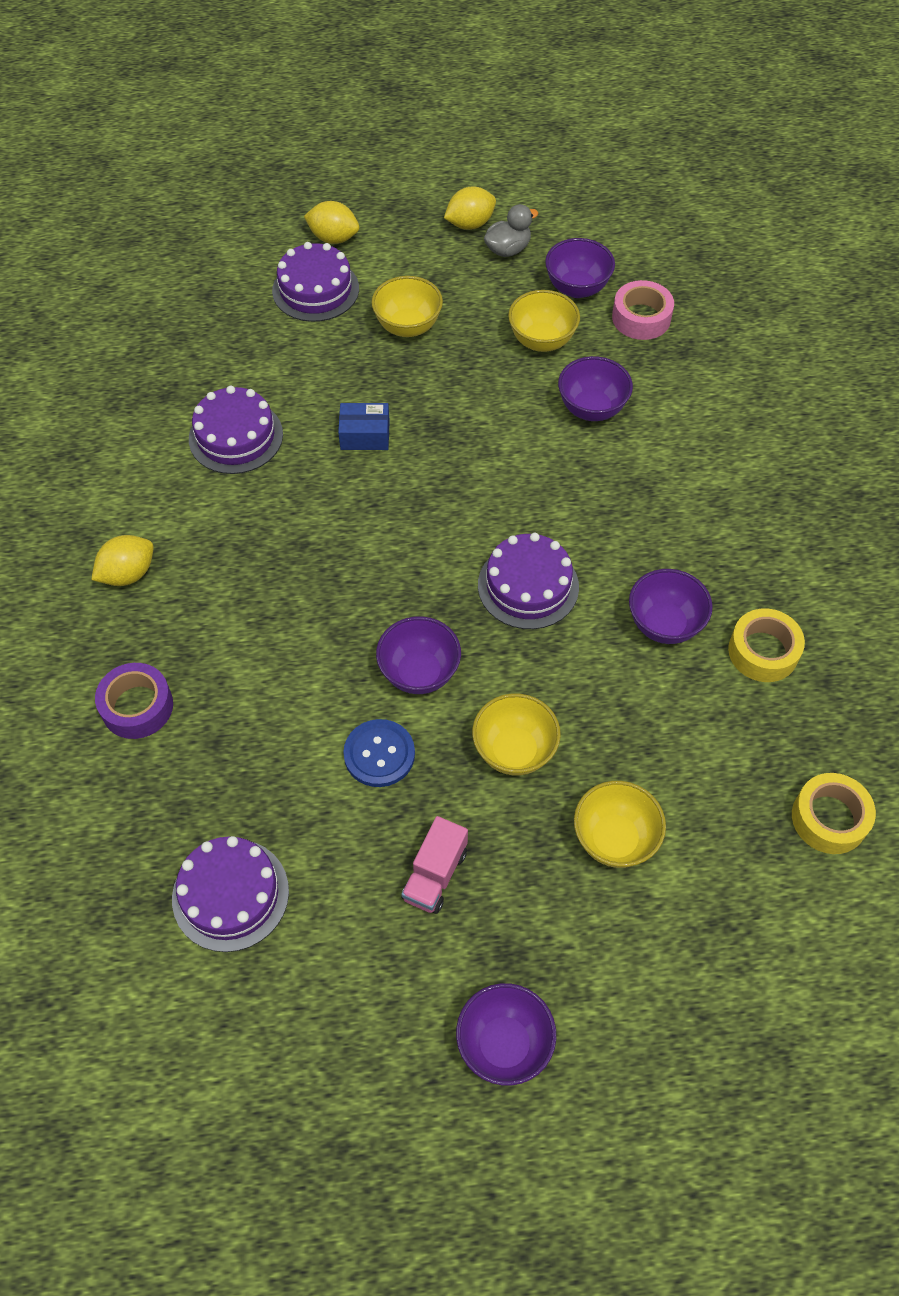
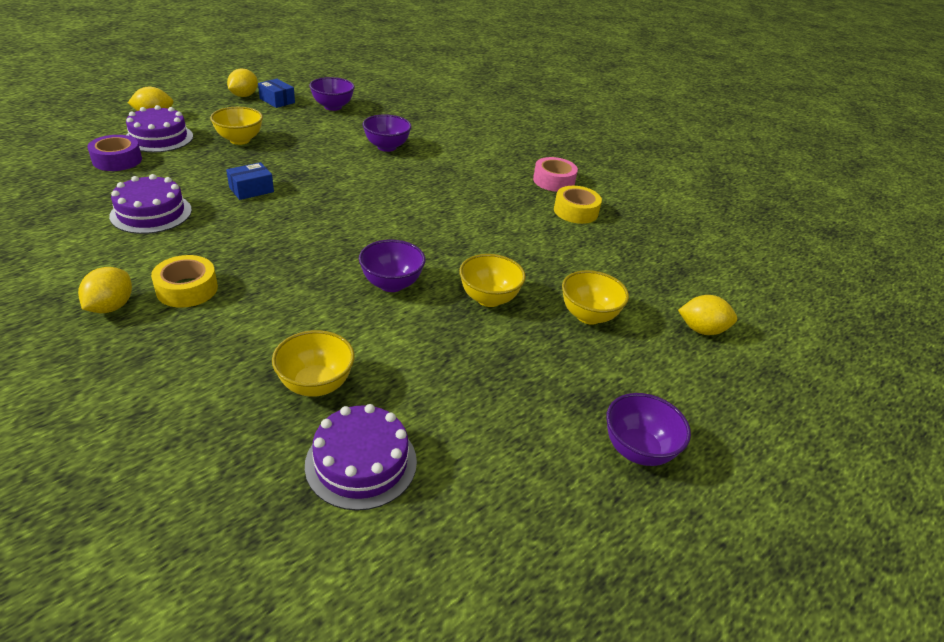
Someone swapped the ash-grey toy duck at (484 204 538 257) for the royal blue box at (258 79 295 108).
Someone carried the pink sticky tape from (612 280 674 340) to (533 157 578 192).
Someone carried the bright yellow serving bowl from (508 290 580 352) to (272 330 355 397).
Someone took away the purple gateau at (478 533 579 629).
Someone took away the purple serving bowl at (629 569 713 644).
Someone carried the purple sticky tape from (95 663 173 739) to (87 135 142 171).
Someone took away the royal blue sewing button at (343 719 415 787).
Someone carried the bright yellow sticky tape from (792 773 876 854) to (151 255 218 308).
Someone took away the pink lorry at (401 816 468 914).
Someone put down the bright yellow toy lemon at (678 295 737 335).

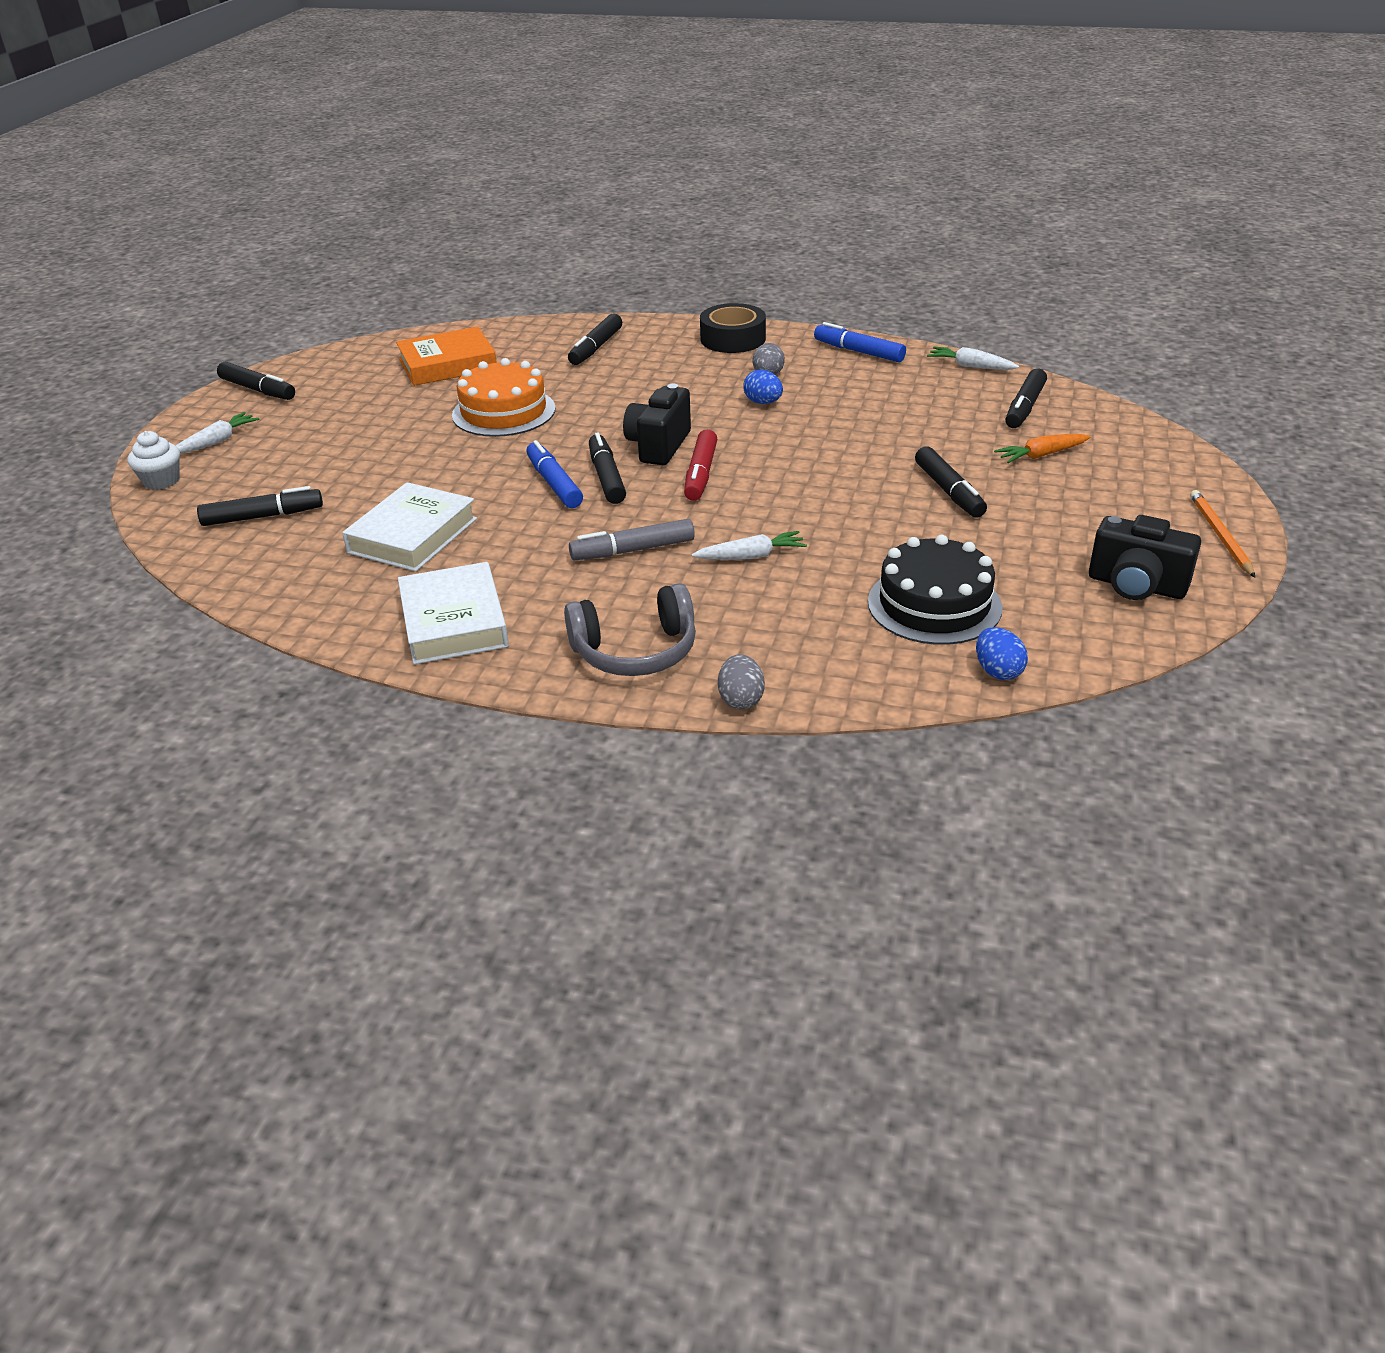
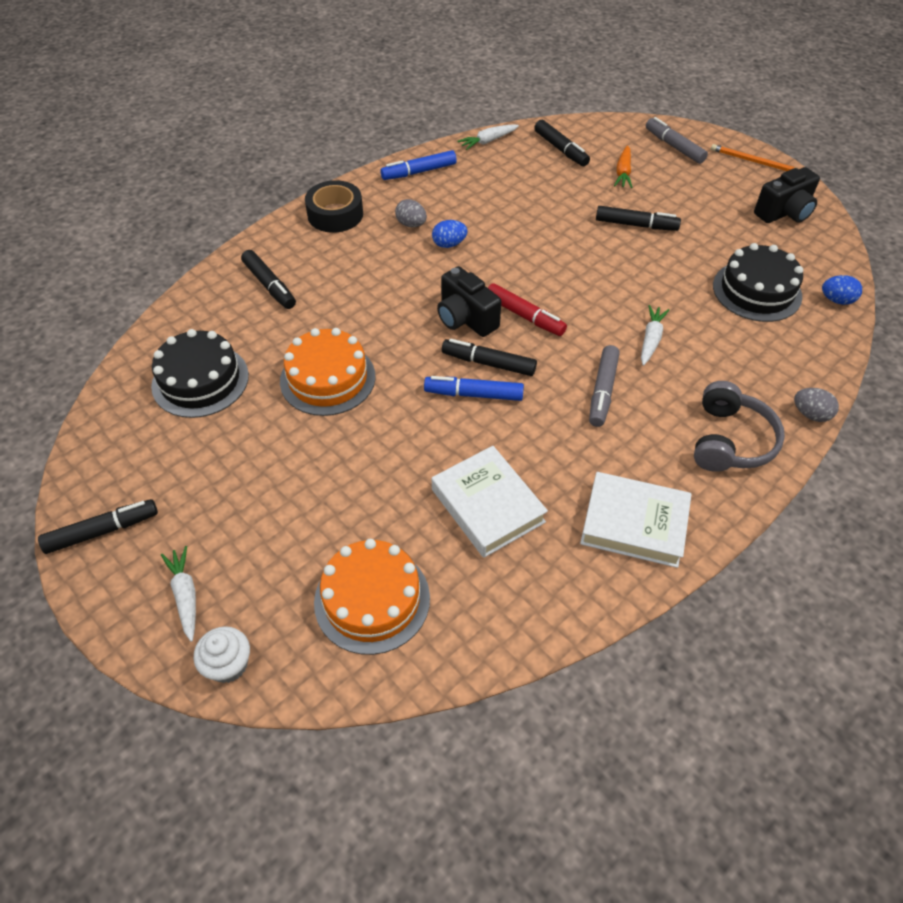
Someone swapped the orange book at (396 327 497 386) for the jet-black gateau at (151 329 249 418).
Someone swapped the jet-black marker at (197 486 323 526) for the orange gateau at (314 539 430 655).
Someone put down the ash-grey marker at (646 117 708 164).

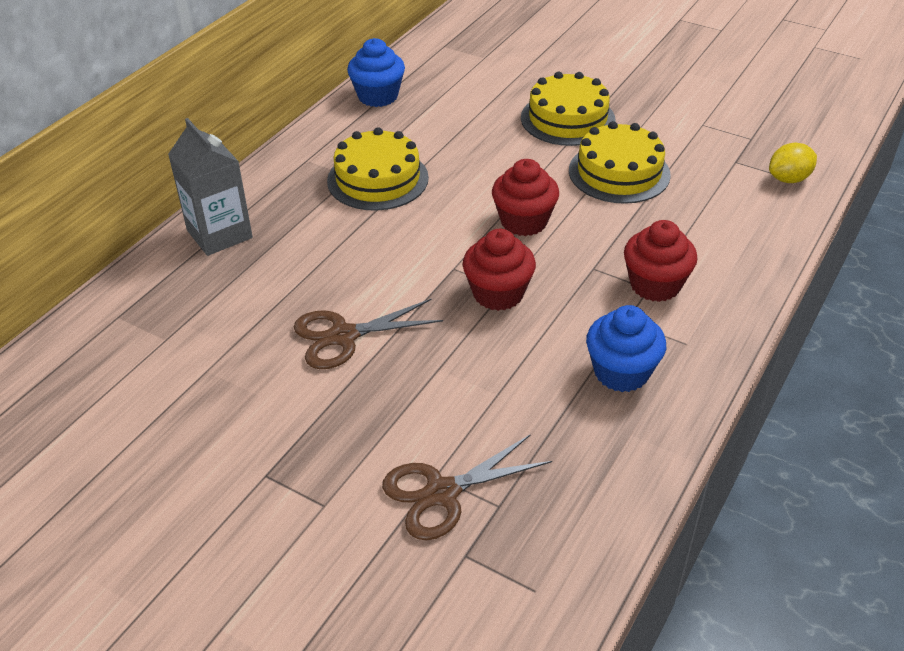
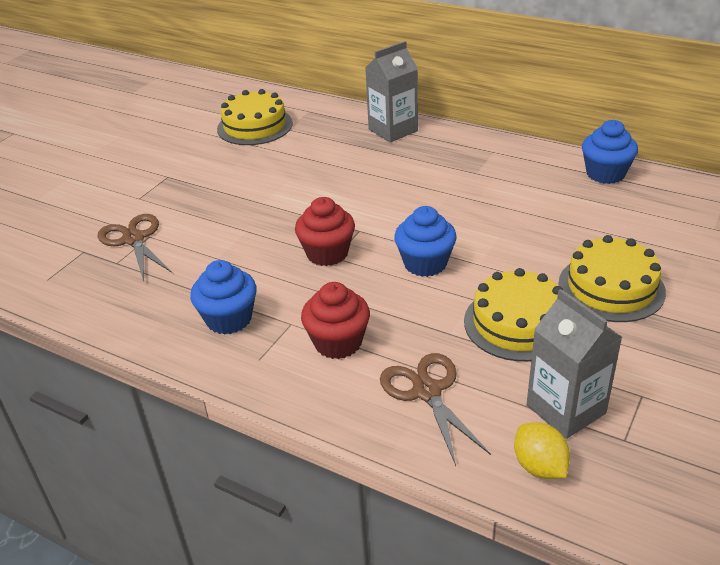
Someone carried the bright yellow gateau from (327 127 429 211) to (217 89 293 145).
Someone repainted the crimson muffin at (492 159 559 236), which became the royal blue muffin at (394 206 457 277).
Someone carried the dark brown scissors from (294 299 443 369) to (380 353 491 466).
Someone put down the ash-grey carton at (526 289 622 439).

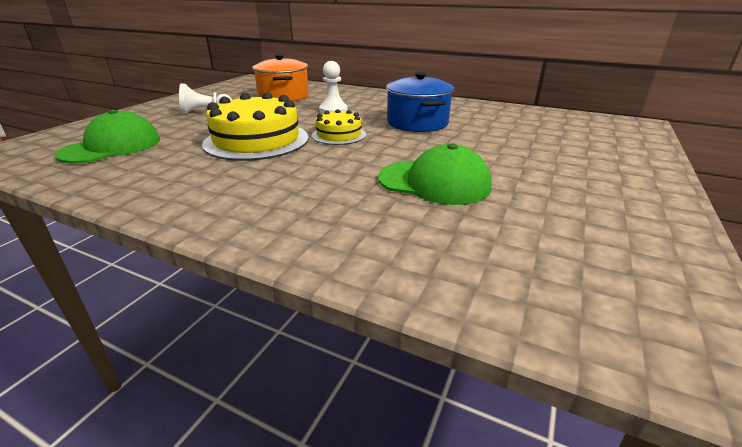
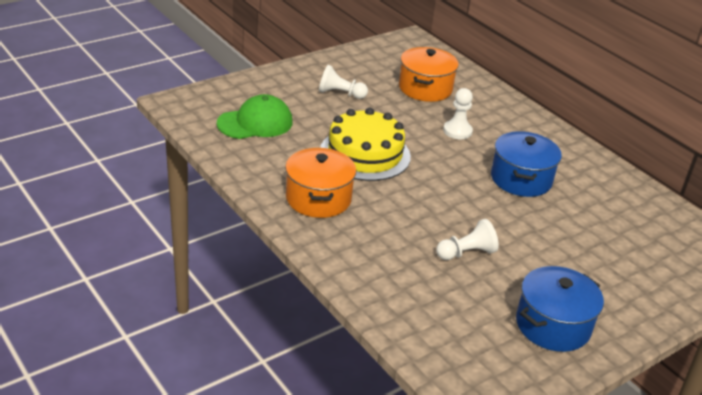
Someone took away the bright yellow gateau at (312 109 366 145).
Someone swapped the emerald peaked cap at (378 143 492 205) for the white chess pawn at (436 219 499 260).
Someone put down the orange pot at (285 148 356 218).
Someone put down the royal blue pot at (516 266 604 352).

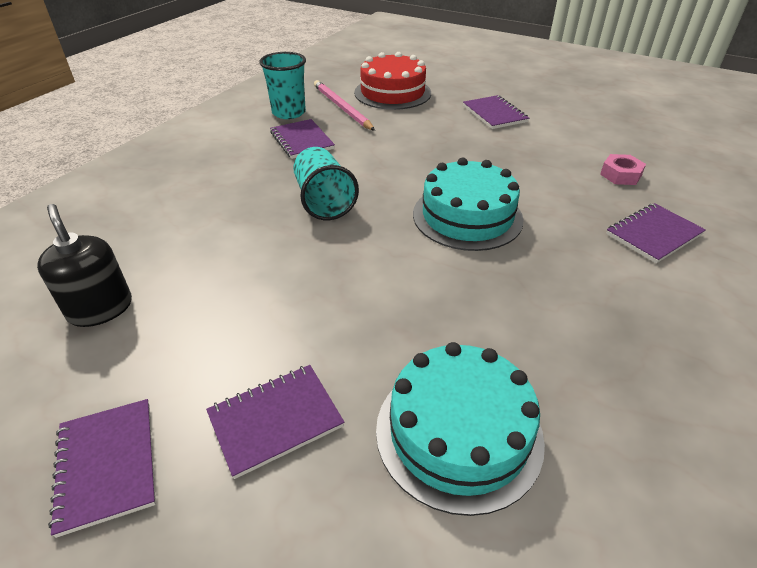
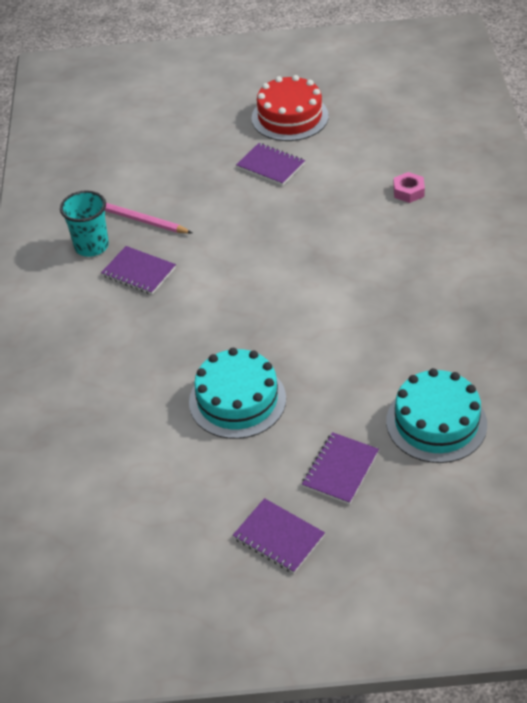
Someone carried the crimson gateau from (354 52 431 110) to (251 75 329 141).
Someone took away the turquoise beaker at (293 147 359 220).
Someone carried the turquoise gateau from (413 158 524 251) to (189 348 286 439).
Someone took away the purple exercise book at (606 203 706 263).
Someone took away the jet-black soap pump at (37 204 132 327).

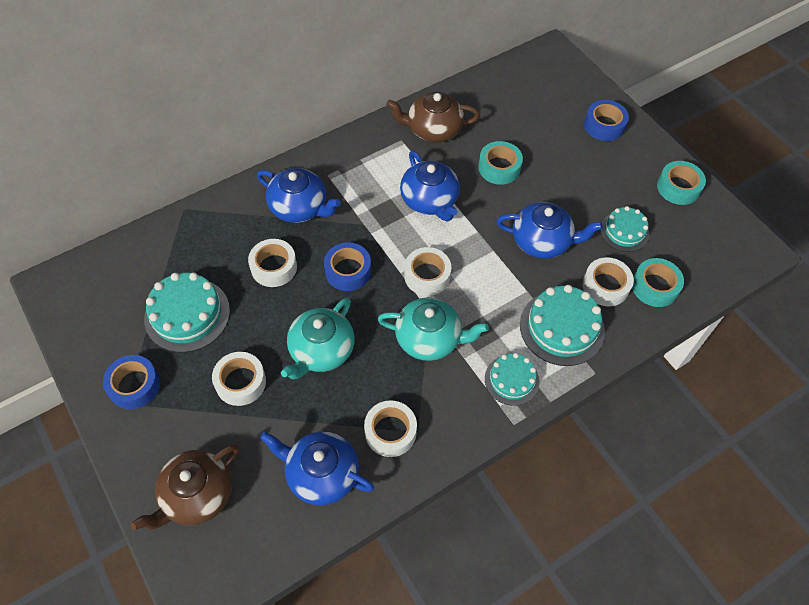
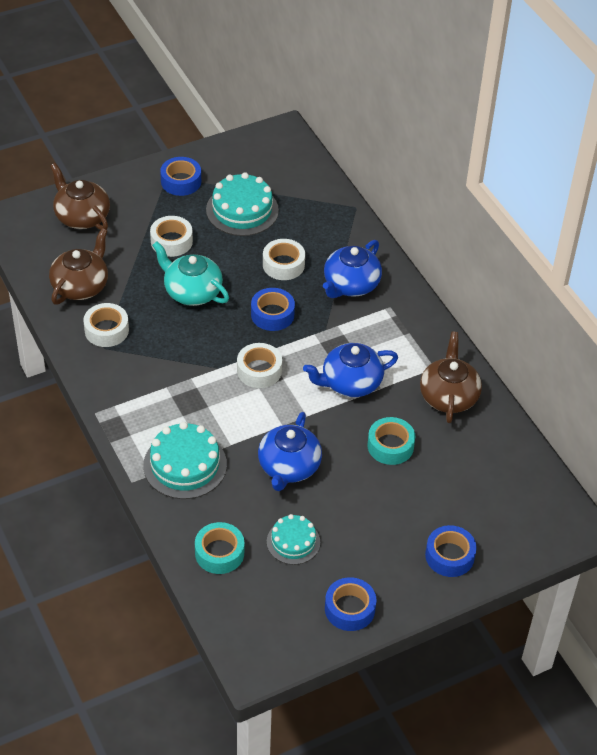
Someone repainted the turquoise sticky tape at (657 161 706 205), which became the royal blue sticky tape at (325 577 376 631).
Someone took away the white sticky tape at (583 257 634 306).
Someone took away the turquoise china teapot at (377 298 489 361).
Someone took away the turquoise gateau at (485 353 539 406).
Someone repainted the royal blue china teapot at (260 431 374 505), which became the dark brown china teapot at (49 228 108 305).

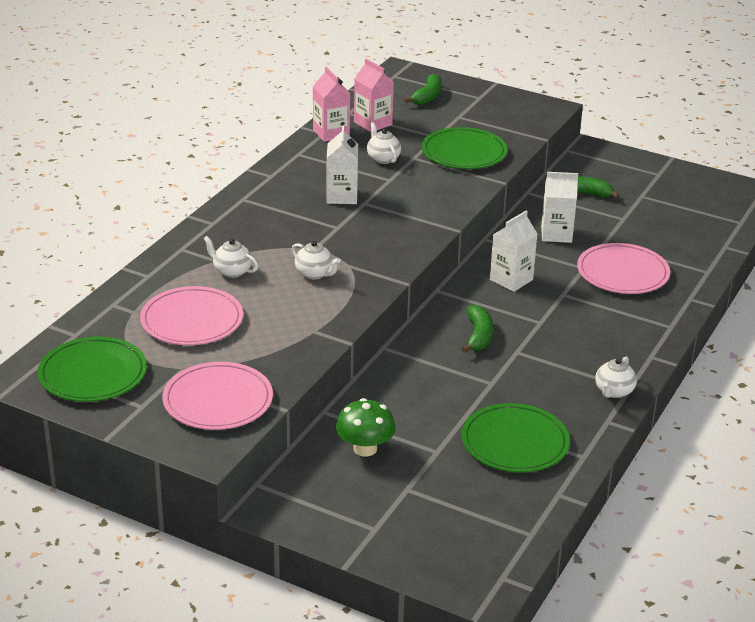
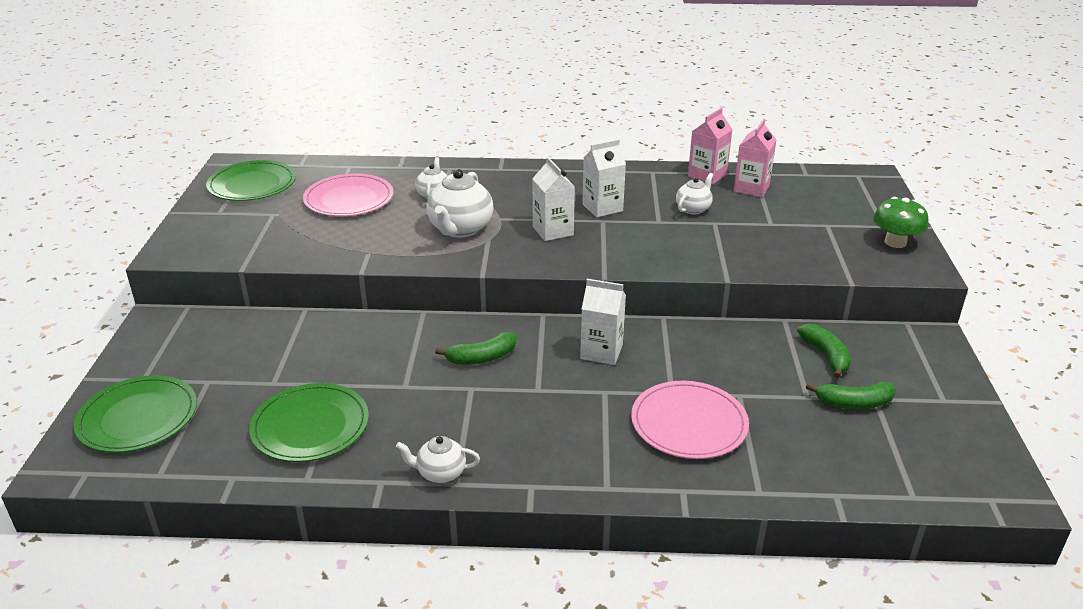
Someone carried the emerald banana fruit from (404 74 442 105) to (806 382 896 409).
Someone carried the emerald flat dish from (422 127 507 169) to (74 375 197 453).
Someone carried the white carton from (541 172 578 243) to (532 157 575 241).
Someone scaled the white china teapot at (291 241 341 279) by 1.77.
Someone took away the pink flat dish at (162 362 273 430).
Someone carried the emerald mushroom from (336 398 395 456) to (873 197 928 248).

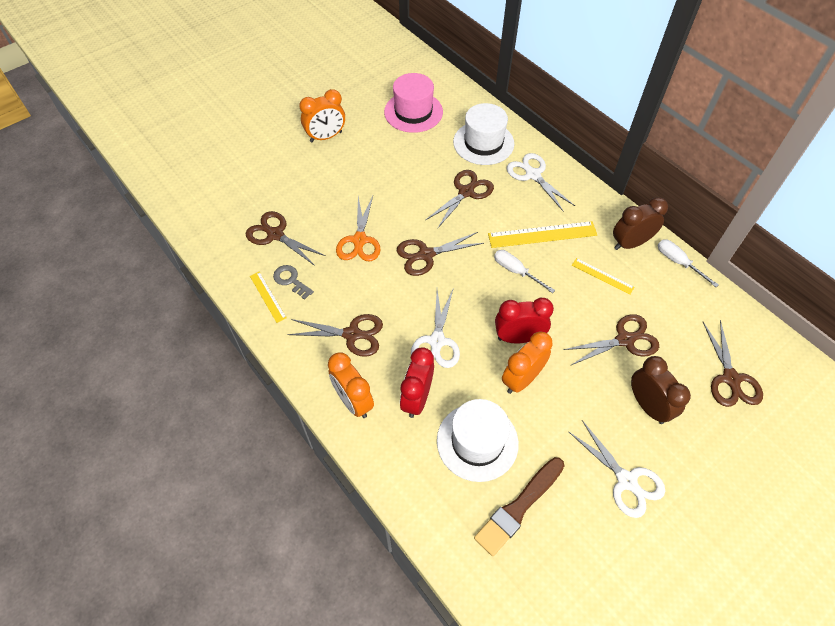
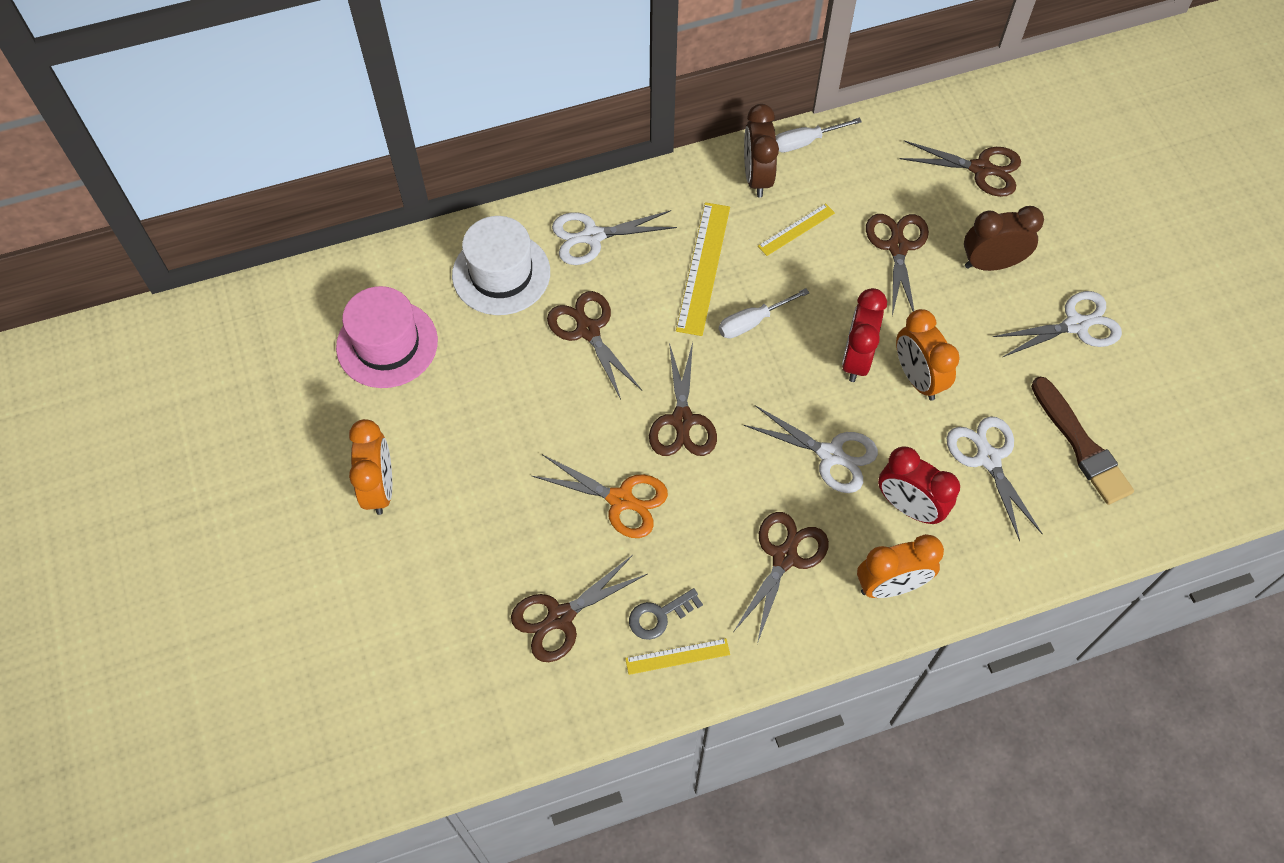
Someone swapped the white top hat at (437 399 519 482) for the white scissors at (947 416 1042 541).

